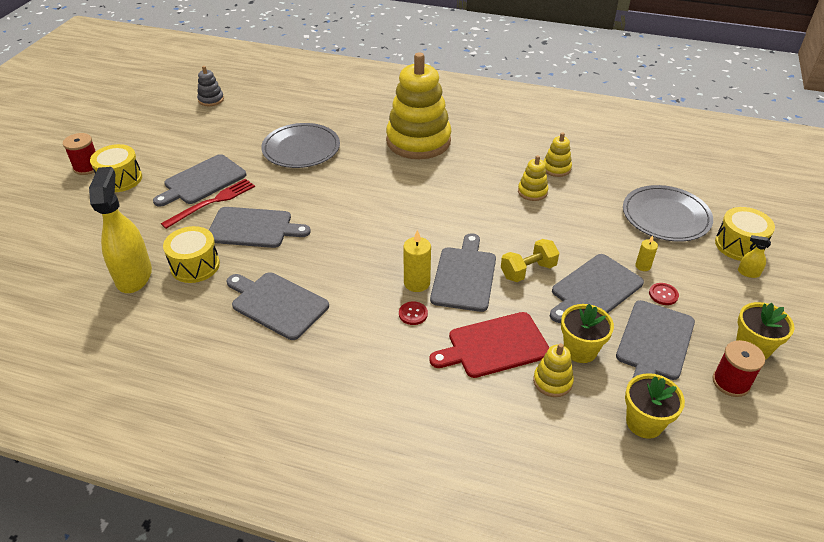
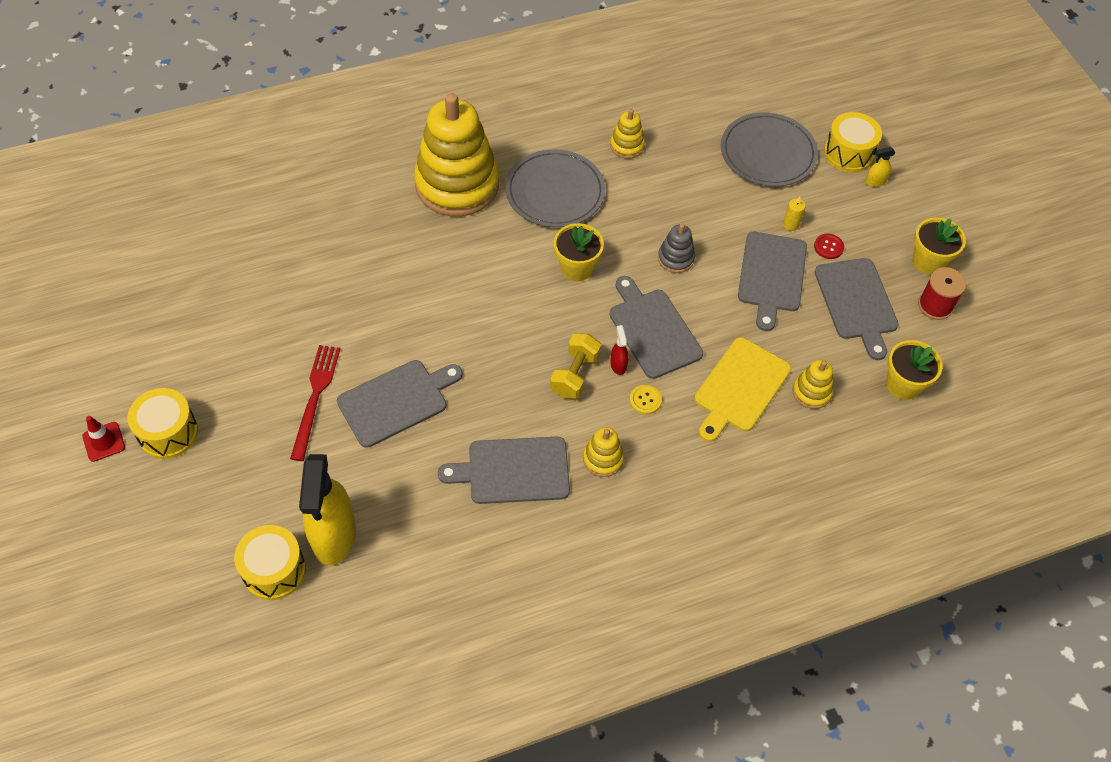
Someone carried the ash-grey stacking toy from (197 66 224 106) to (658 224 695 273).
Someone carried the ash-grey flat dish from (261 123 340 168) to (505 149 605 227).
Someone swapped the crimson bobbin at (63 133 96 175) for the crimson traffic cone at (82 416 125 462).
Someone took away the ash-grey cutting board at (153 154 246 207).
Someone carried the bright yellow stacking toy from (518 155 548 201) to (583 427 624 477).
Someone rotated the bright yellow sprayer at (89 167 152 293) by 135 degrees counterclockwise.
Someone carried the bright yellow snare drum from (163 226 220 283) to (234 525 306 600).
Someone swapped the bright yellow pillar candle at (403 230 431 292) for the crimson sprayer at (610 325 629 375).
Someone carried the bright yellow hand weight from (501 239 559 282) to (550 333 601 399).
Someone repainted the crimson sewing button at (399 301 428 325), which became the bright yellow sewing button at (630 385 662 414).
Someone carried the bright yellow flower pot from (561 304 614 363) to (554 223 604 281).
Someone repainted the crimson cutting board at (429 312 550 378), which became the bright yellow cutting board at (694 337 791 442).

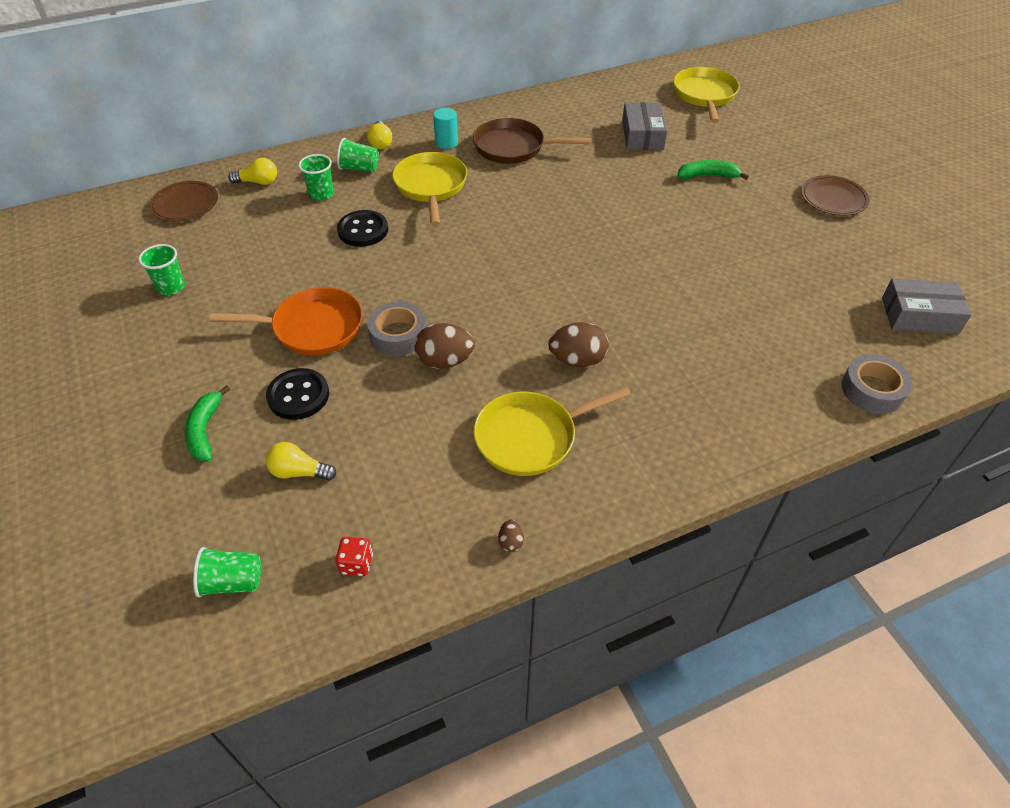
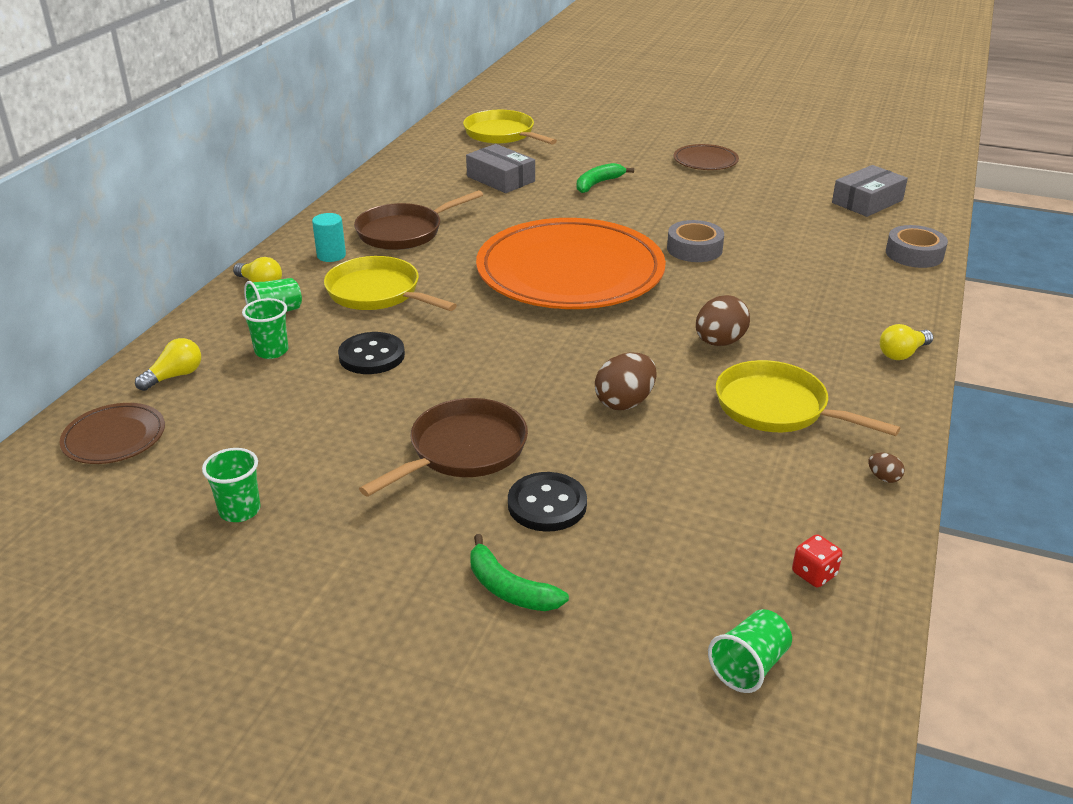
Someone repainted the orange frying pan at (209 287 363 355), which became the dark brown frying pan at (359 398 528 497).
Someone carried the ash-grey sticky tape from (367 302 426 356) to (667 220 724 262).
Someone rotated the bright yellow frying pan at (473 386 631 476) by 105 degrees clockwise.
Someone carried the bright yellow bulb from (266 442 336 481) to (880 324 934 360).
Someone put down the orange flat dish at (476 218 666 309).

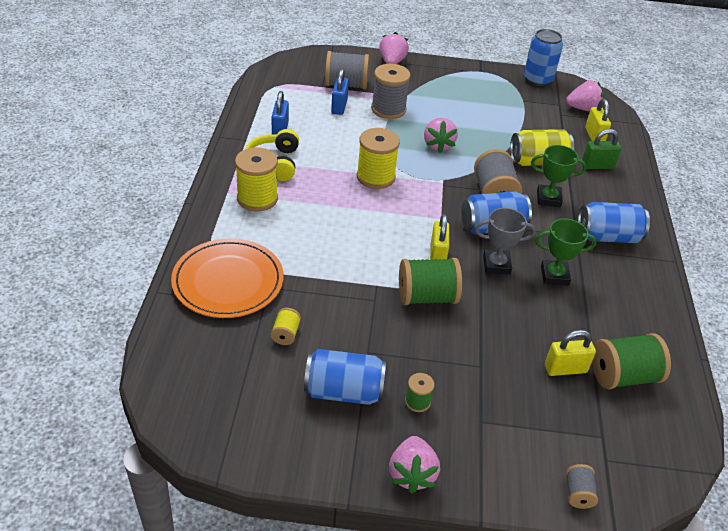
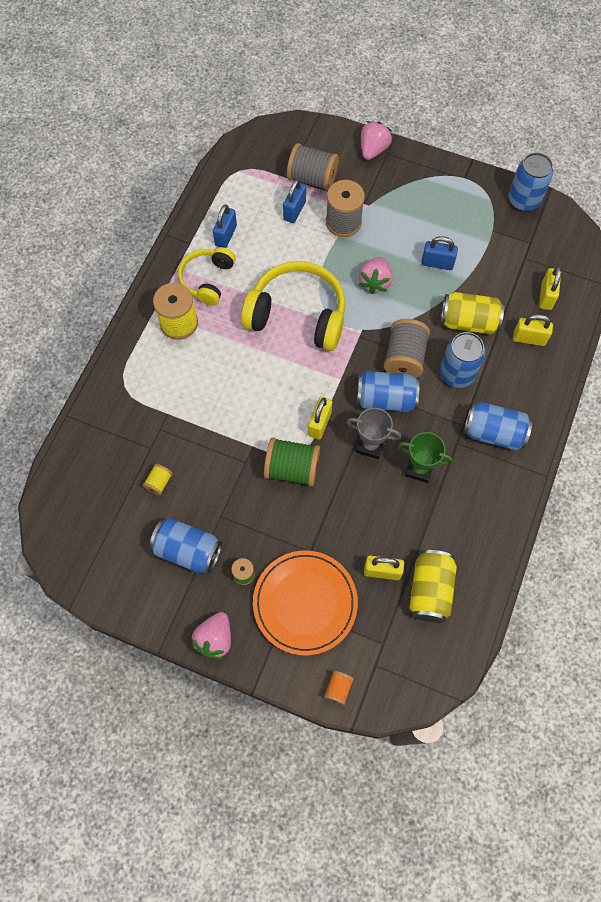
Someone took away the pink toy strawberry at (566 80 604 112).
Someone swapped the bright yellow bobbin at (357 128 400 189) for the bright yellow over-ear headphones at (241 261 346 351).
Someone repainted the emerald lock at (582 129 621 169), which became the bright yellow lock at (513 314 553 346).
Someone swapped the emerald award cup at (531 145 587 207) for the royal blue soda can at (440 332 485 388).
Someone carried the orange flat dish from (171 239 284 318) to (253 550 358 656).
Someone swapped the emerald bobbin at (592 333 671 389) for the bright yellow soda can at (409 550 457 623).
Someone repainted the ash-grey bobbin at (566 464 598 509), which became the orange bobbin at (324 670 354 705).
Someone put down the royal blue lock at (421 236 458 270).

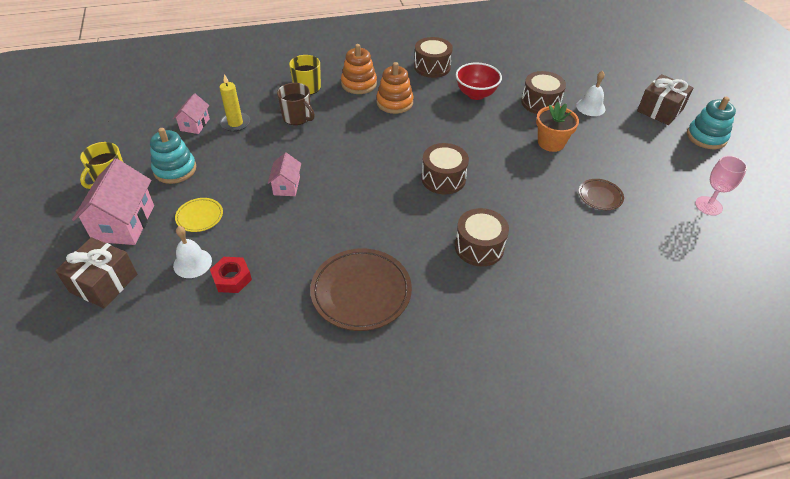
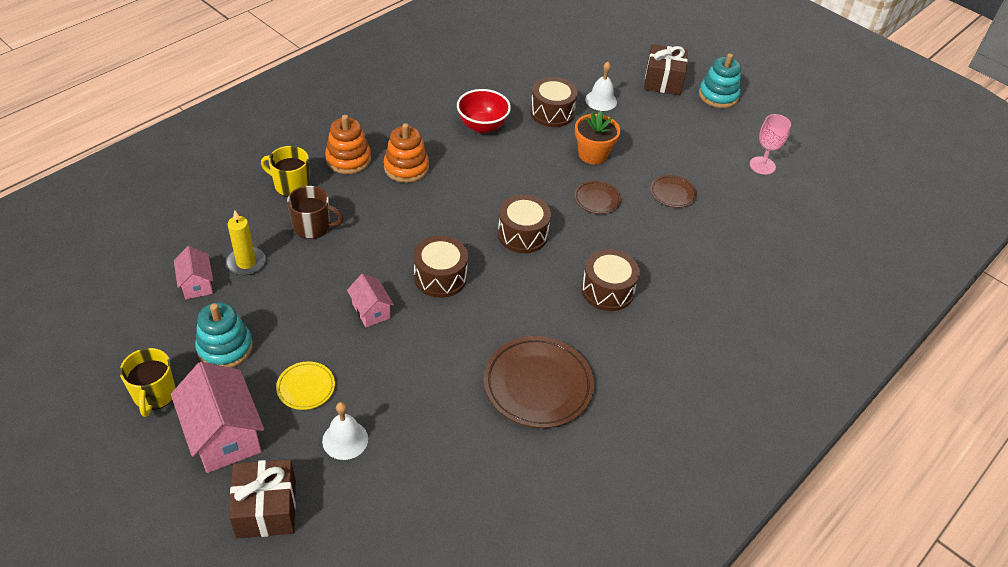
Someone carried the dark brown snare drum from (414 37 453 78) to (413 236 468 298).
Someone took away the crimson hex nut at (210 257 252 293).
Someone put down the dark brown flat dish at (574 181 621 214).

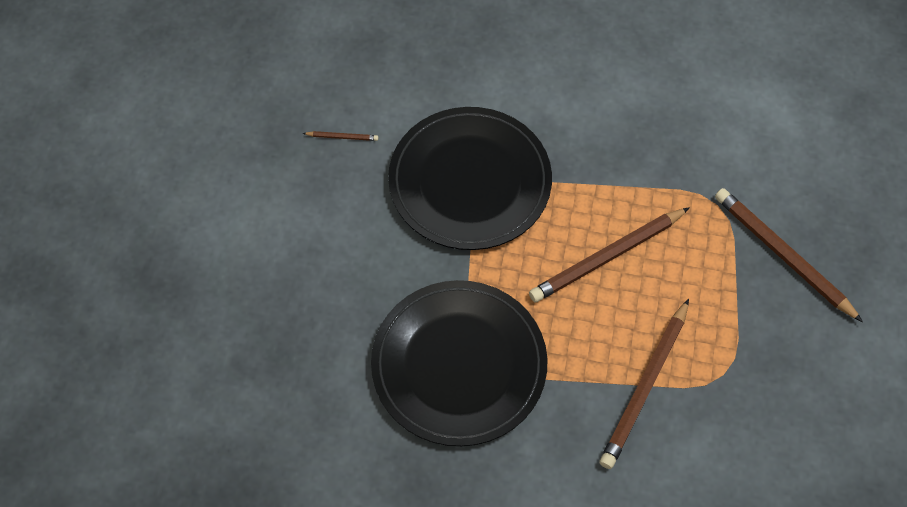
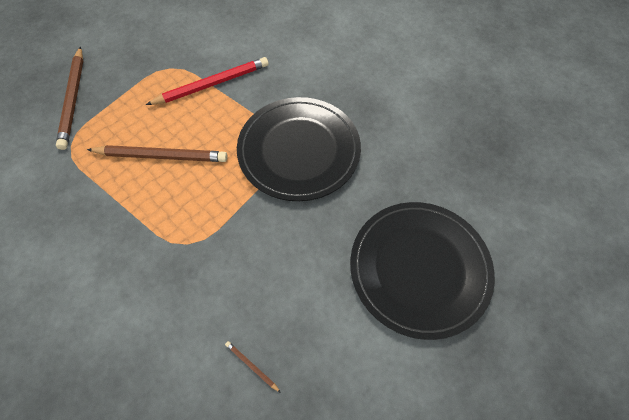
Someone carried the jet-black flat dish from (388 107 552 250) to (350 202 495 340).
Someone repainted the dark brown pencil at (599 299 689 469), which became the crimson pencil at (146 57 269 105).

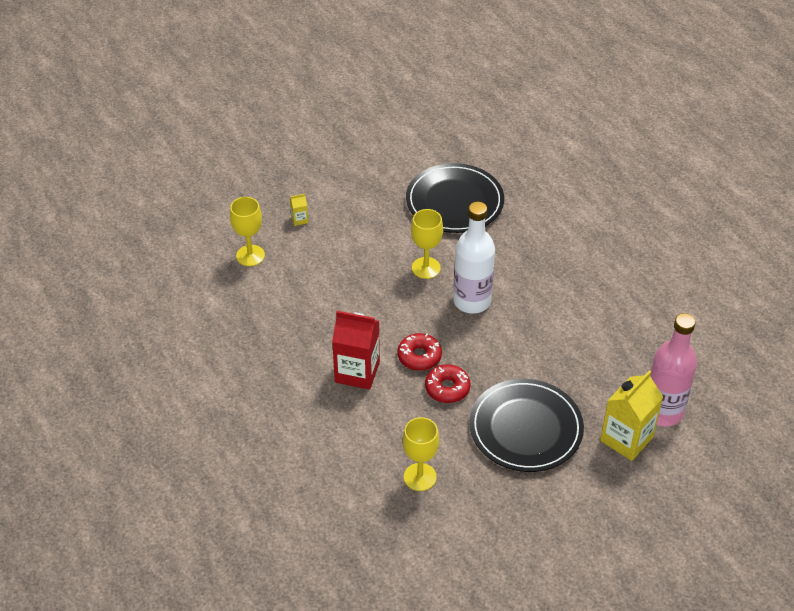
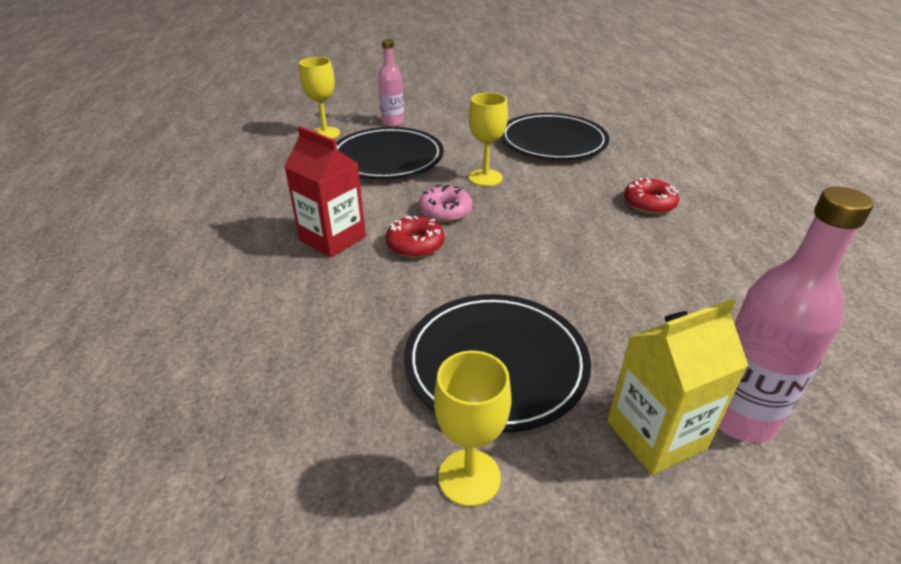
Someone swapped the bright yellow carton at (290 194 308 226) for the pink drink bottle at (378 39 404 127).
Someone took away the white drink bottle at (453 202 495 314).
Someone carried the crimson glazed donut from (425 364 471 403) to (624 178 679 214).
Someone carried the bright yellow wine glass from (403 417 439 491) to (434 351 512 507).
Someone put down the jet-black flat dish at (336 127 444 179).
Someone put down the pink glazed donut at (418 184 473 222).

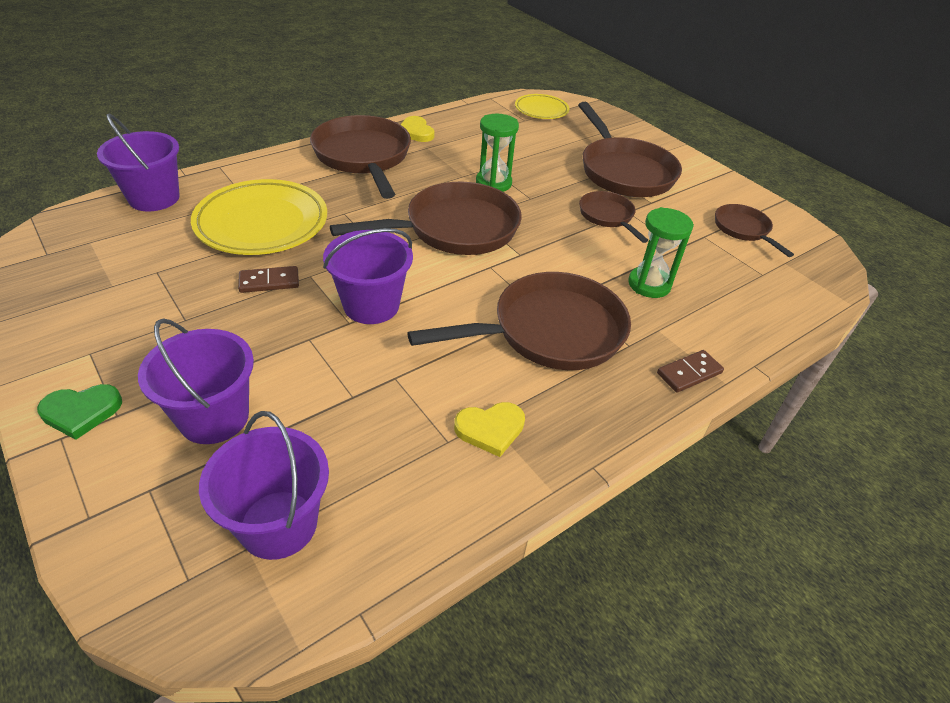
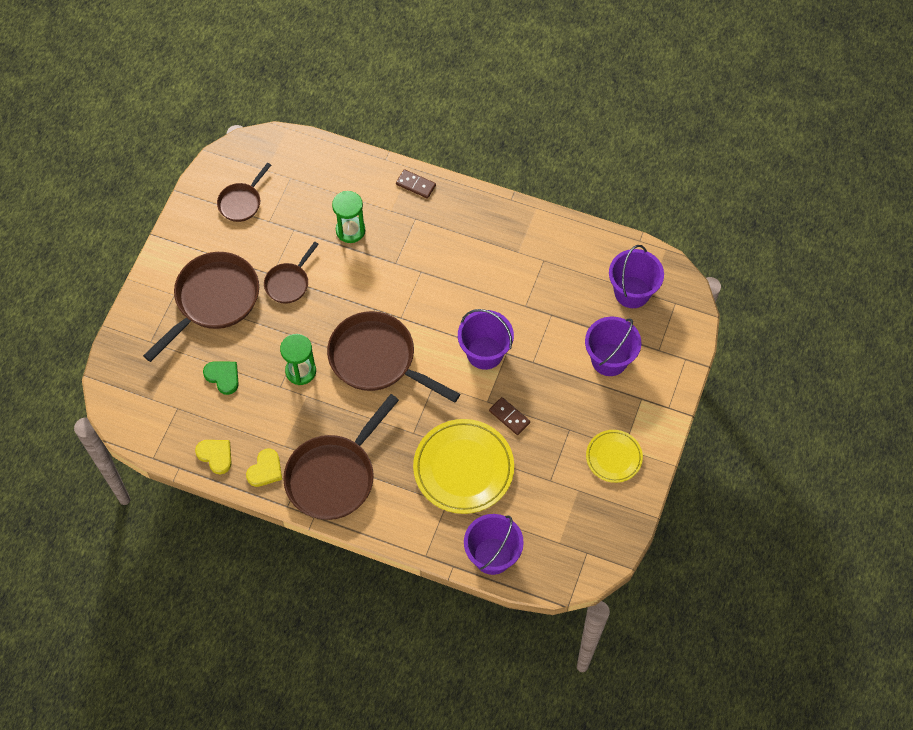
Someone carried the bright yellow flat dish from (515 94 569 119) to (586 430 643 483).
Someone took away the dark brown frying pan at (407 272 631 370).
Someone carried the emerald love heart from (37 384 122 440) to (203 361 239 395).
Someone carried the bright yellow love heart from (454 402 525 457) to (195 440 232 474).

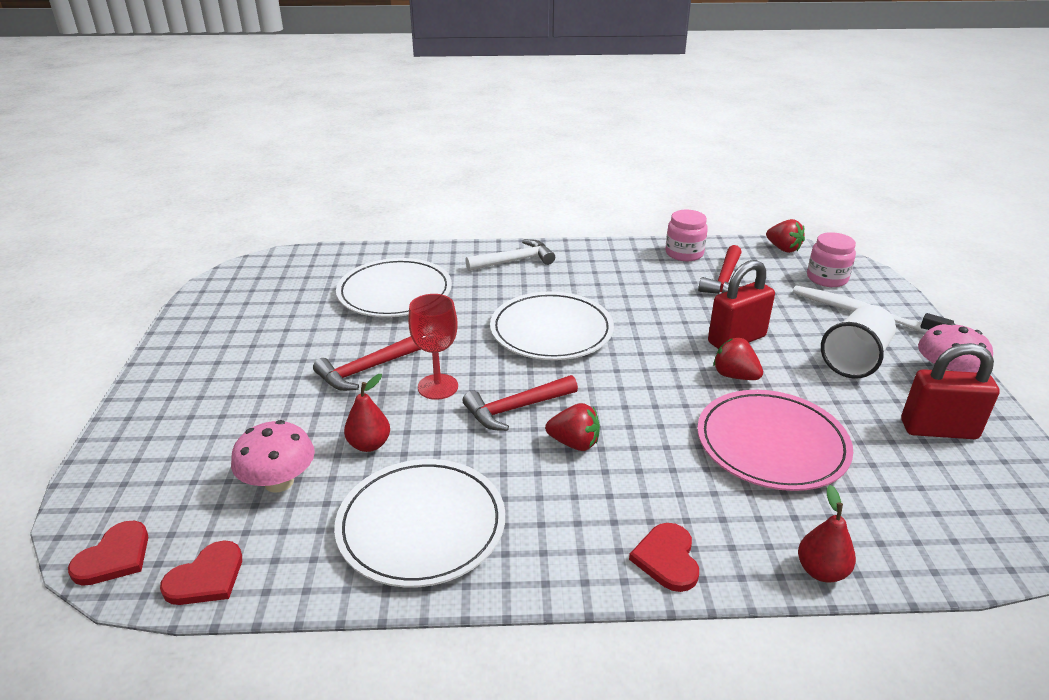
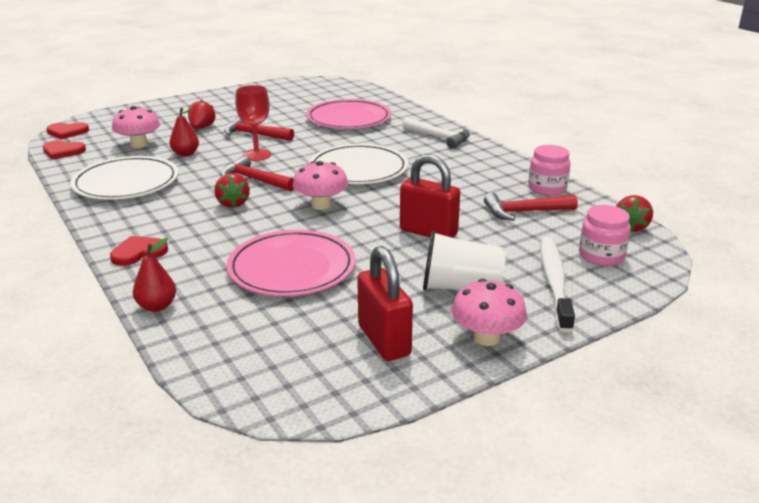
Someone repainted the white flat dish at (336 258 452 317), which became the pink flat dish at (306 99 391 129).
Someone carried the crimson toy strawberry from (713 338 763 380) to (188 100 216 129).
Someone put down the pink mushroom at (293 161 348 210).

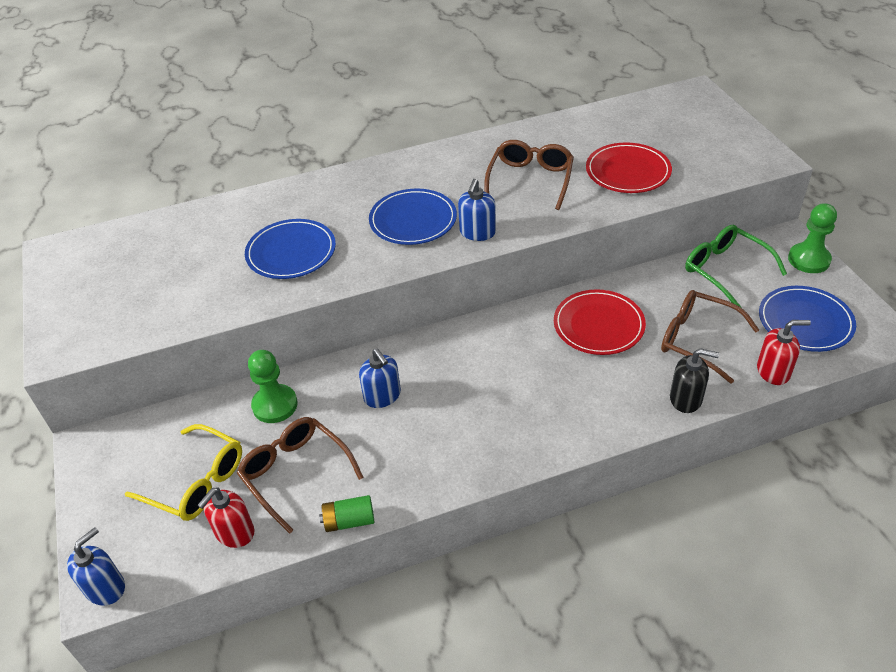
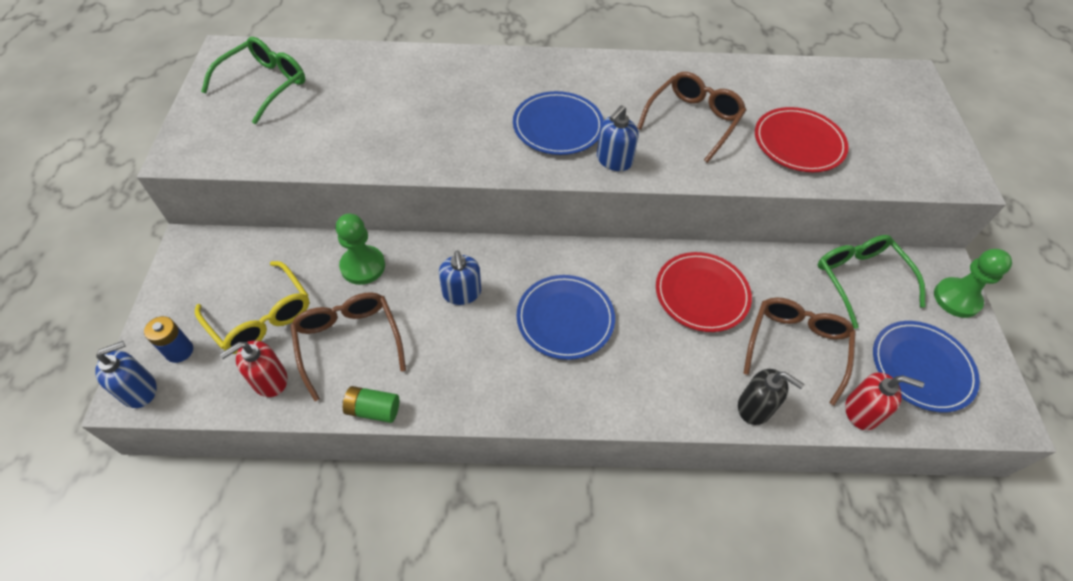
Someone carried the royal blue flat dish from (245 219 336 279) to (517 275 615 360).
Someone rotated the dark brown eyeglasses at (661 290 759 384) by 60 degrees clockwise.
Someone put down the emerald eyeglasses at (201 37 305 124).
Someone put down the royal blue battery at (144 316 193 363).

